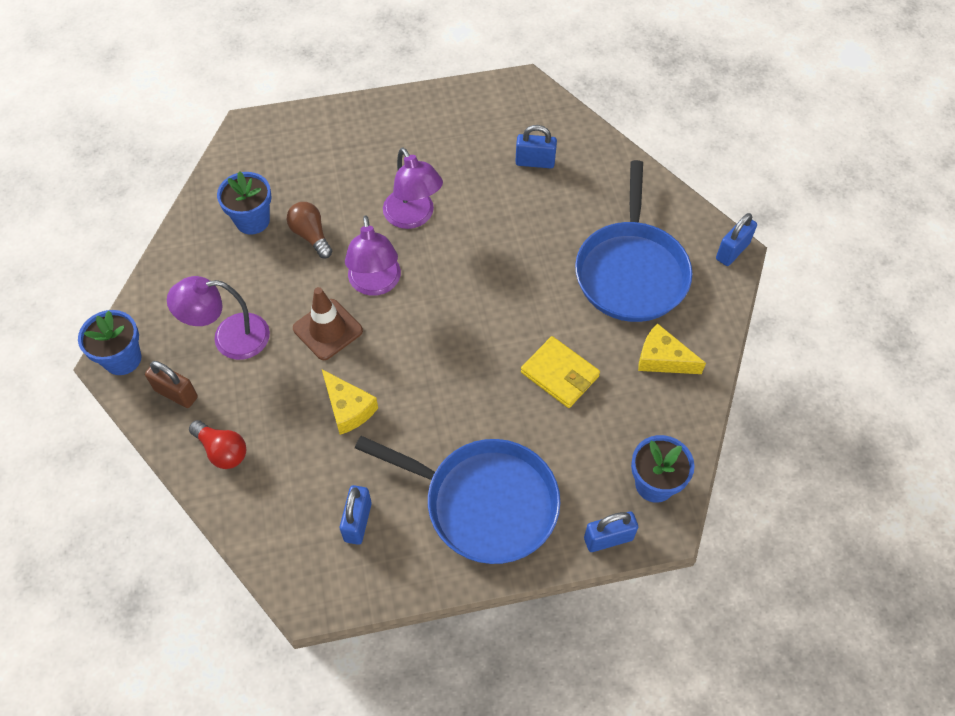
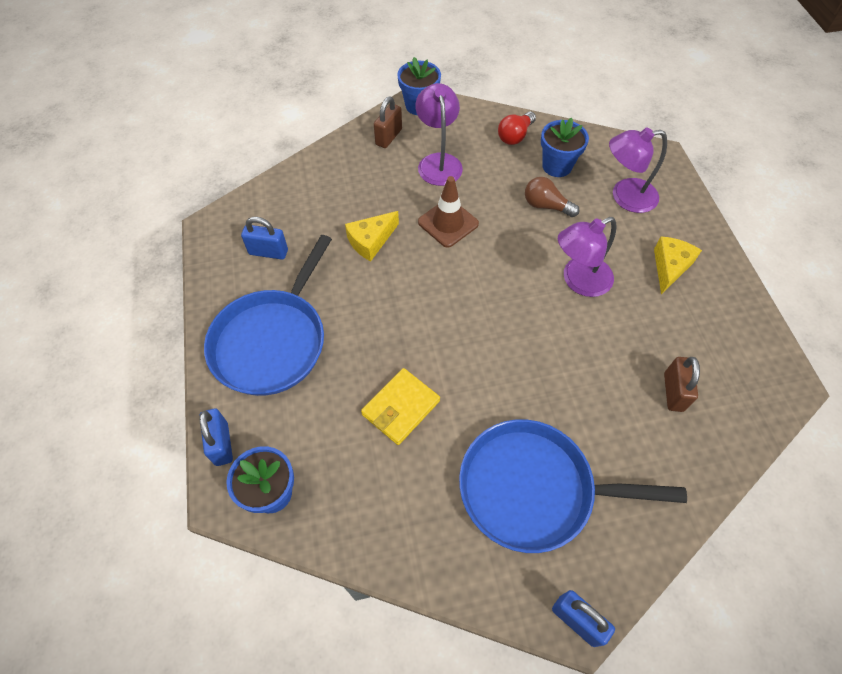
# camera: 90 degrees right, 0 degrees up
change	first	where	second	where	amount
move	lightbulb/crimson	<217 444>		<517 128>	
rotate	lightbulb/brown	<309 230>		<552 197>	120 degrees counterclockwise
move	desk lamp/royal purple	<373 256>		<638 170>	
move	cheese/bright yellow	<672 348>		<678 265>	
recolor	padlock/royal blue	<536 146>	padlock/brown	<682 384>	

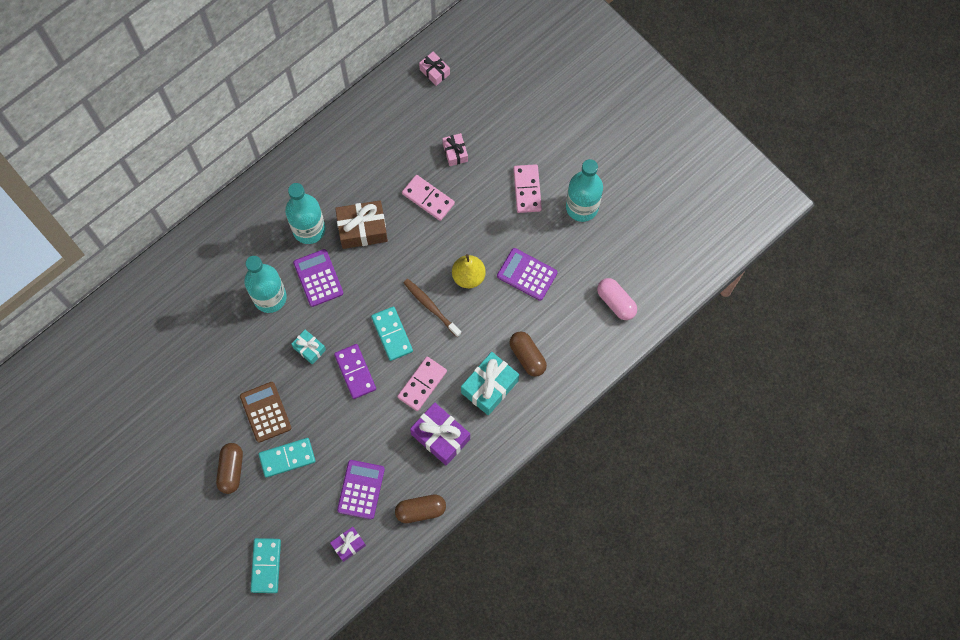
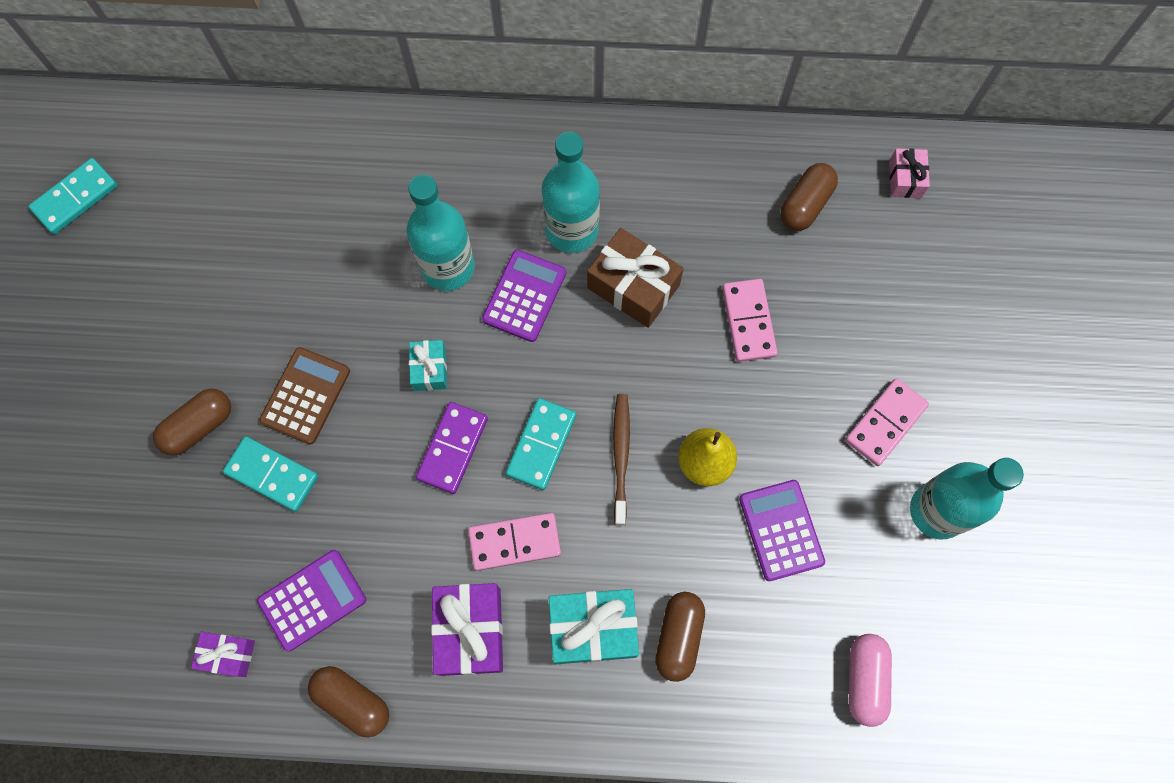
# camera: 45 degrees right, 0 degrees up
change	first	where	second	where	amount
move	domino piece/turquoise	<265 565>		<73 196>	
insert			capsule/brown	<809 197>	
delete	present/rose-pink	<455 149>			

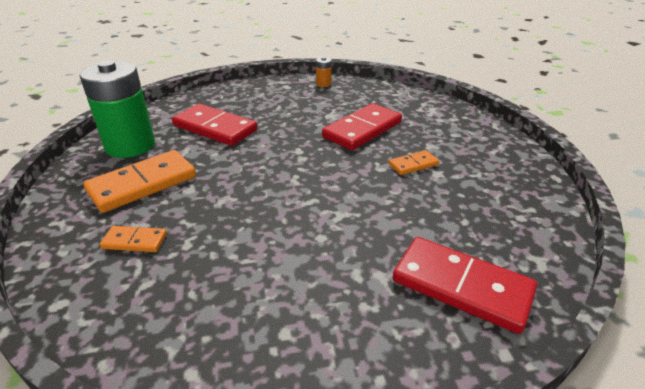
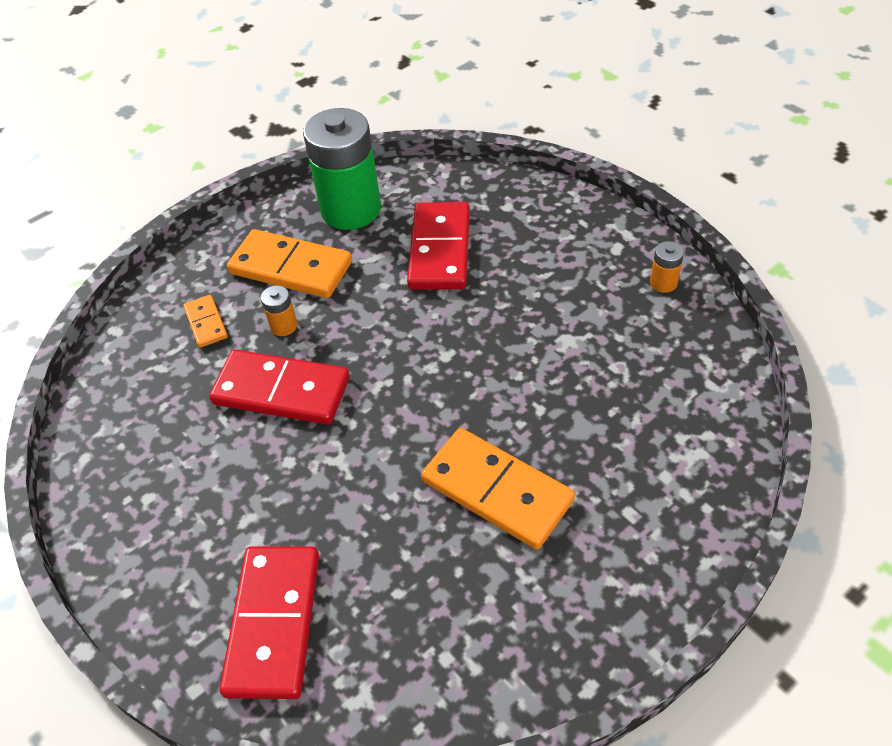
# camera: 65 degrees right, 15 degrees up
change	first	where	second	where	amount
move	domino piece/crimson	<362 126>		<279 387>	
insert			power cell/orange	<279 310>	
resize	domino piece/orange	<414 162>		<498 488>	x1.98

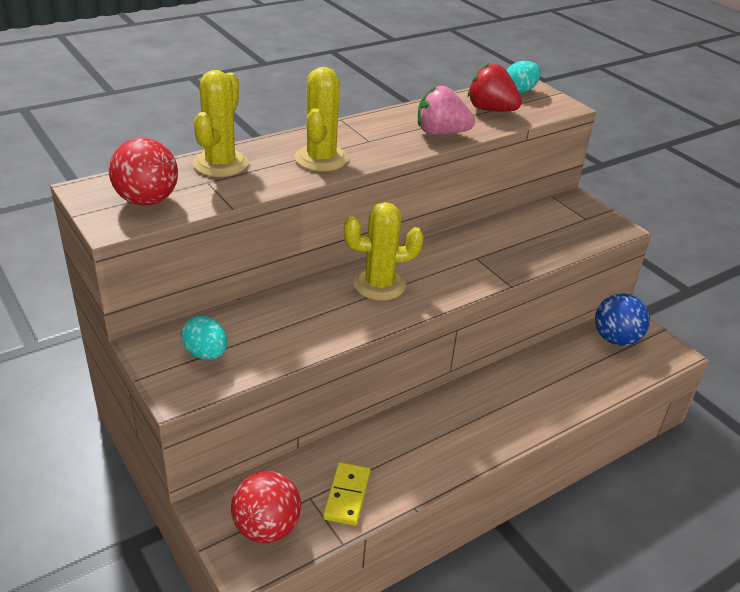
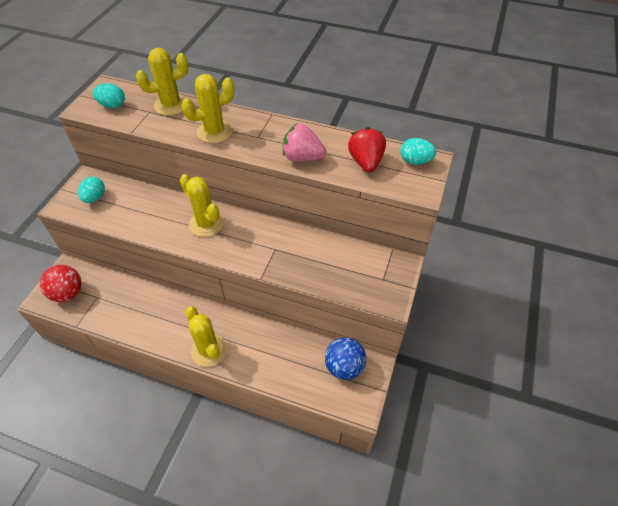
# camera: 55 degrees right, 15 degrees up
change	first	where	second	where	amount
replace	sphere/crimson	<143 172>	toy egg/turquoise	<108 95>	
insert			saguaro cactus/bright yellow	<206 336>	
rotate	toy strawberry/rose-pink	<446 110>		<304 143>	45 degrees counterclockwise
delete	domino piece/bright yellow	<347 494>			

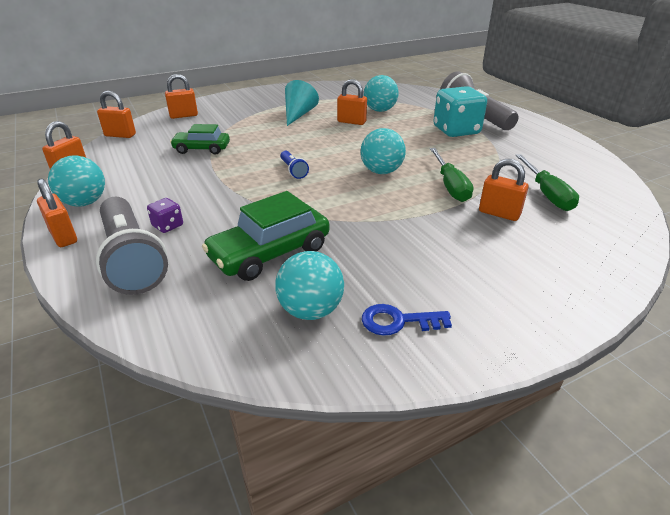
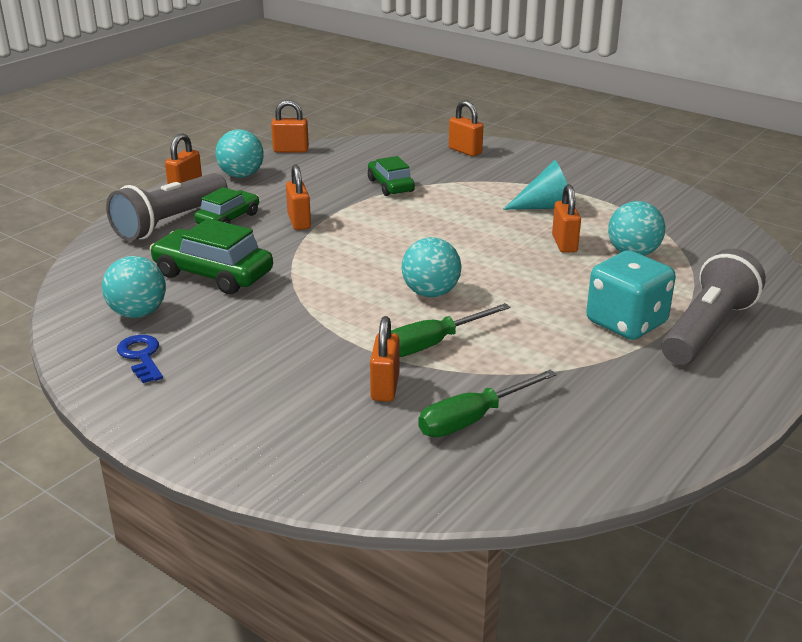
# camera: 65 degrees right, 5 degrees down
change	first	where	second	where	amount
replace	game die/royal purple	<165 215>	toy car/leaf-green	<226 205>	
move	padlock/orange	<116 114>		<298 197>	
delete	torch/royal blue	<294 165>			

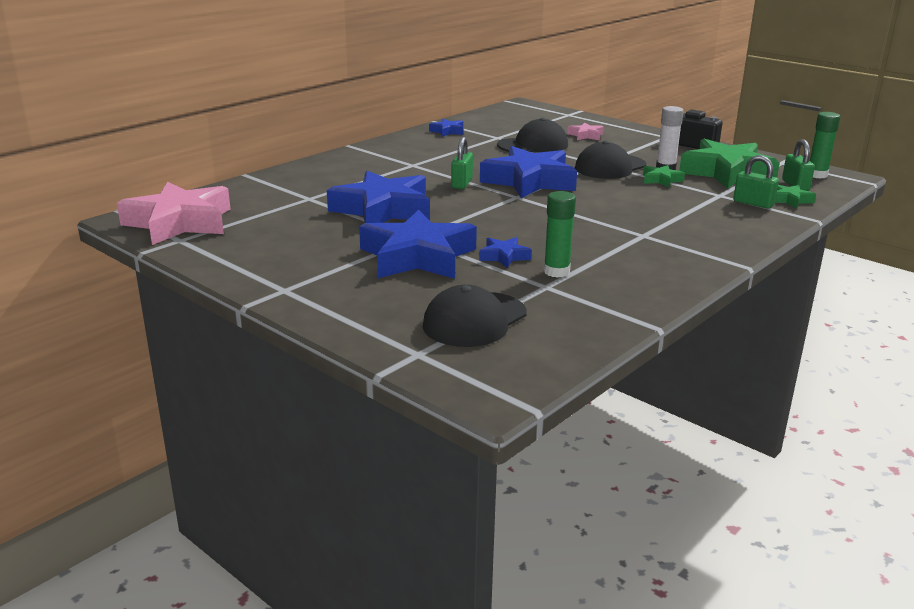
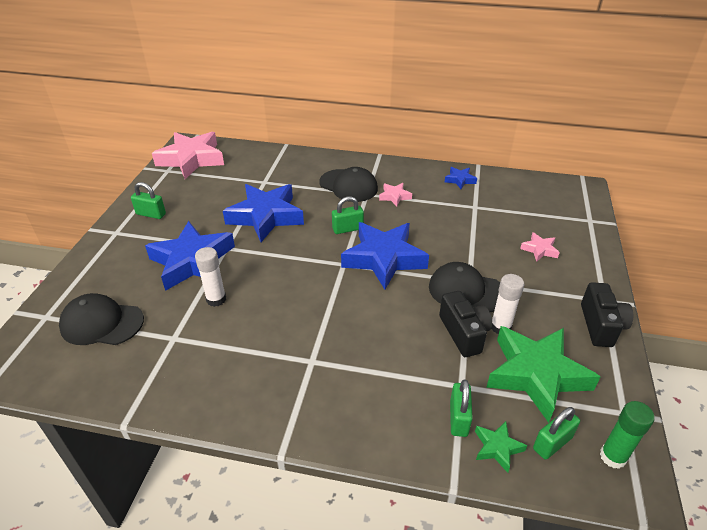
# camera: 60 degrees right, 15 degrees up
change	first	where	second	where	amount
insert			padlock/leaf-green	<148 200>	
replace	five-pointed star/royal blue	<505 252>	glue/snow-white	<210 277>	
move	cap/black	<532 135>		<348 184>	
insert			five-pointed star/rose-pink	<395 195>	
replace	five-pointed star/leaf-green	<664 176>	photo camera/black	<465 324>	
delete	glue/leaf-green	<560 234>			

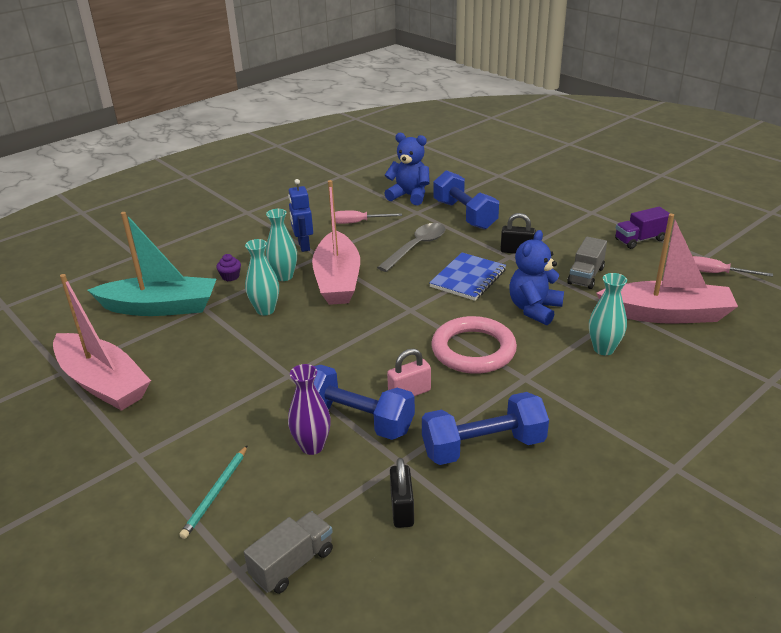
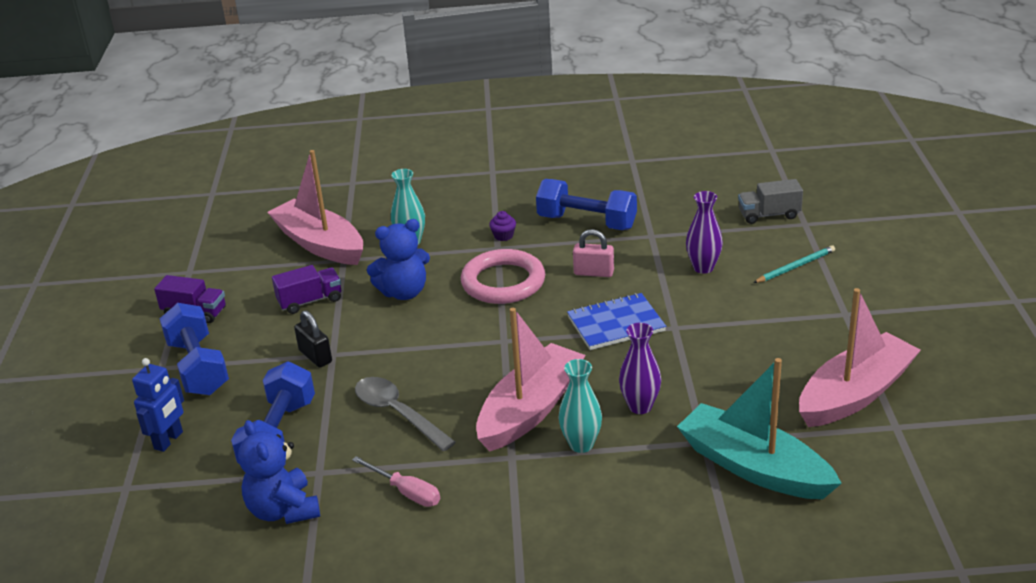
# camera: 140 degrees left, 0 degrees up
change	first	where	second	where	amount
move	robot figure/royal blue	<300 215>		<158 405>	
move	hand weight/royal blue	<364 402>		<194 349>	
recolor	lorry/grey	<587 263>	lorry/royal purple	<306 289>	
rotate	spoon/grey	<411 247>		<405 414>	60 degrees clockwise
move	cupcake/royal purple	<229 267>		<502 226>	
move	notebook/royal blue	<467 277>		<616 321>	
recolor	vase/turquoise	<262 277>	vase/royal purple	<640 368>	
rotate	boat/rose-pink	<102 342>		<860 357>	60 degrees clockwise
delete	padlock/black	<402 493>			
delete	screwdriver/rose-pink	<733 266>			

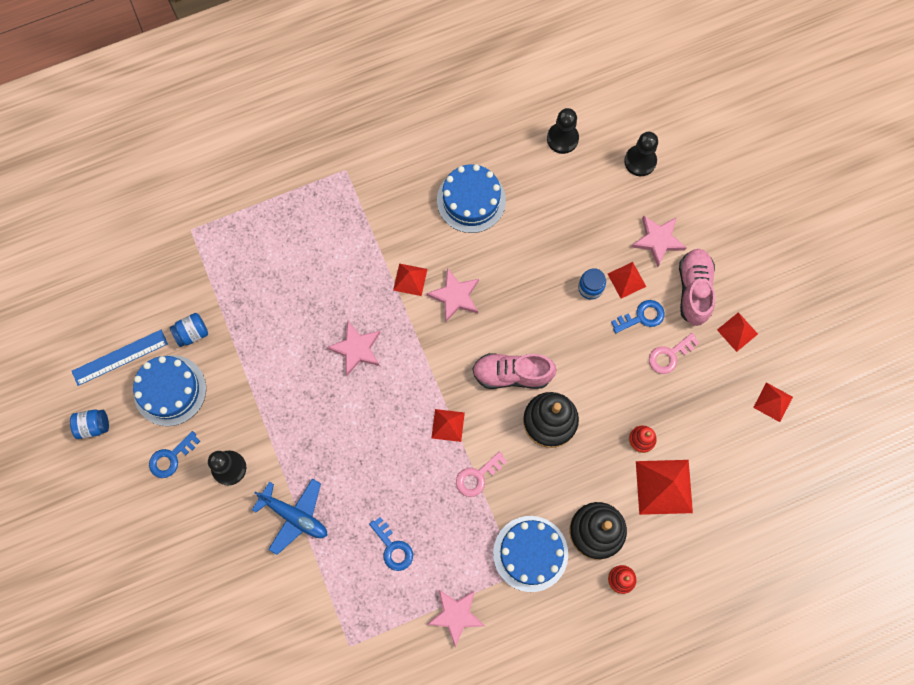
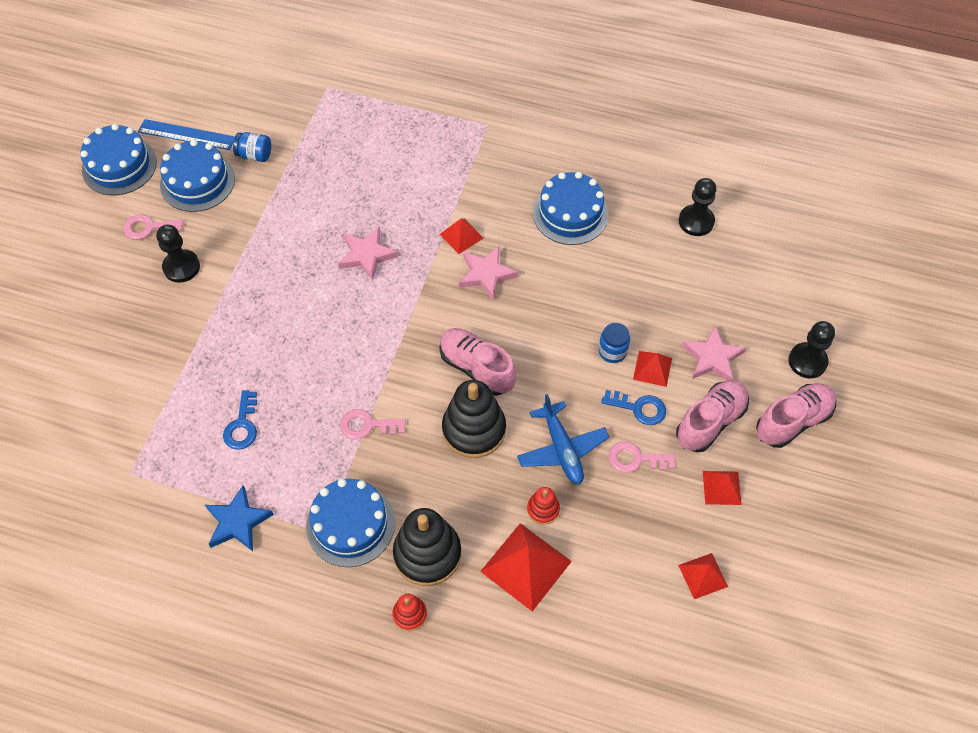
# camera: 40 degrees right, 15 degrees down
change	first	where	second	where	amount
replace	jar/royal blue	<89 424>	cake/royal blue	<119 159>	
recolor	door key/royal blue	<174 454>	door key/rose-pink	<153 227>	
recolor	five-pointed star/rose-pink	<456 618>	five-pointed star/royal blue	<239 518>	
move	aeroplane/royal blue	<289 516>		<563 439>	
insert			shoe/rose-pink	<796 415>	
move	game pawn/black	<641 154>		<811 349>	
delete	solid pyramid/crimson	<448 425>			

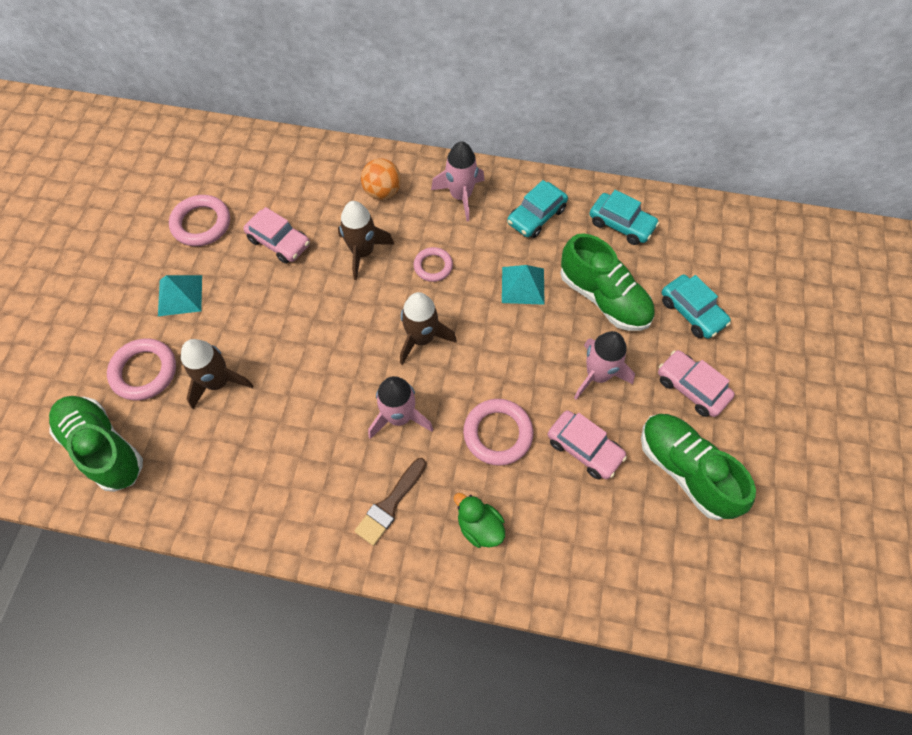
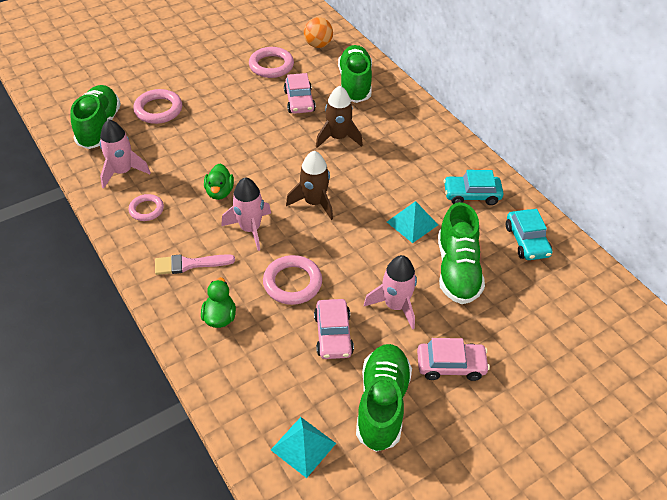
# camera: 45 degrees right, 15 degrees down
change	first	where	second	where	amount
move	toy rocket/rose-pink	<458 181>		<125 154>	
move	ring/rose-pink	<433 264>		<146 207>	
recolor	paintbrush/brown	<390 502>	paintbrush/rose-pink	<195 264>	
insert			rubber duck/leaf-green	<219 182>	
move	solid pyramid/turquoise	<180 295>		<303 447>	
move	sphere/orange	<381 179>		<318 32>	
insert			shoe/leaf-green	<355 74>	
rotate	toy car/rose-pink	<696 383>		<453 359>	90 degrees clockwise
delete	toy rocket/brown	<217 374>			
delete	toy car/turquoise	<696 307>			

